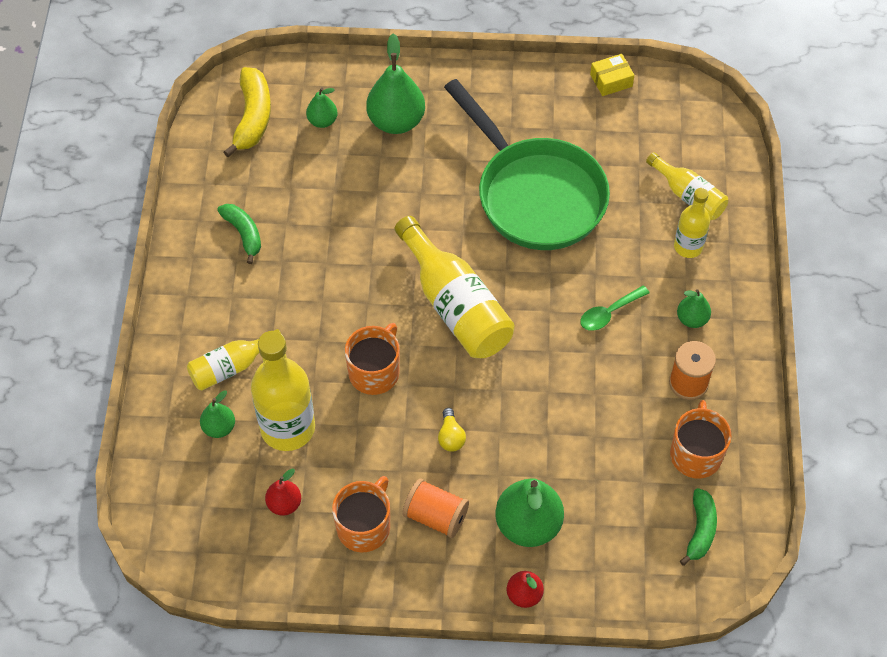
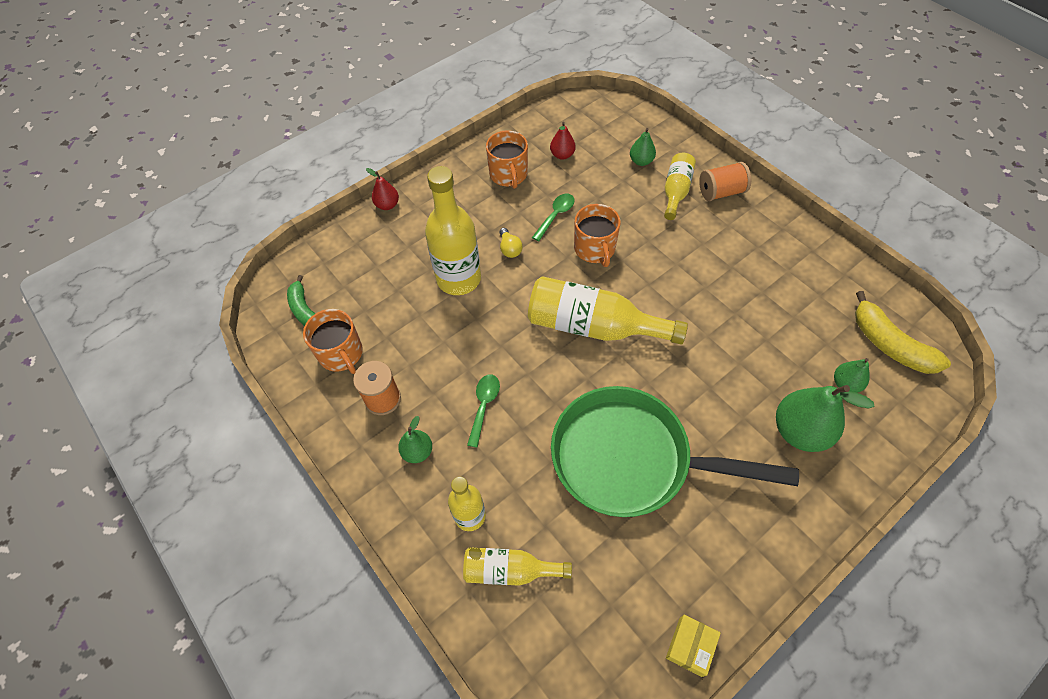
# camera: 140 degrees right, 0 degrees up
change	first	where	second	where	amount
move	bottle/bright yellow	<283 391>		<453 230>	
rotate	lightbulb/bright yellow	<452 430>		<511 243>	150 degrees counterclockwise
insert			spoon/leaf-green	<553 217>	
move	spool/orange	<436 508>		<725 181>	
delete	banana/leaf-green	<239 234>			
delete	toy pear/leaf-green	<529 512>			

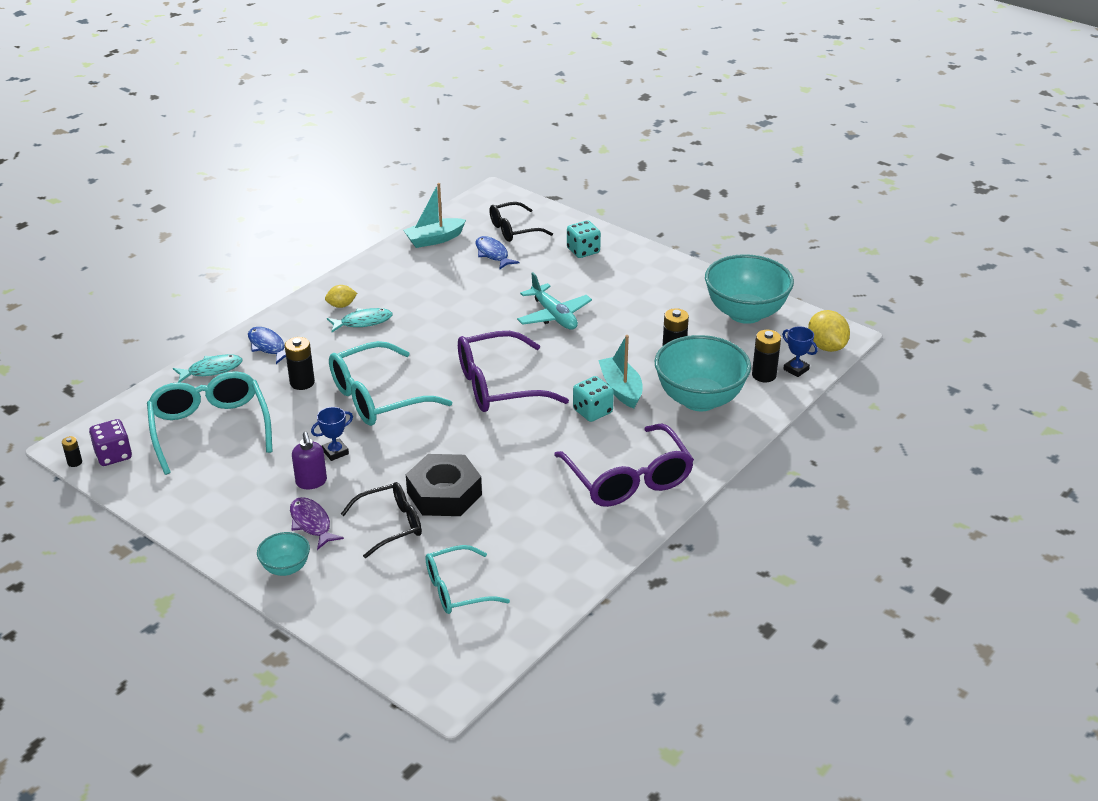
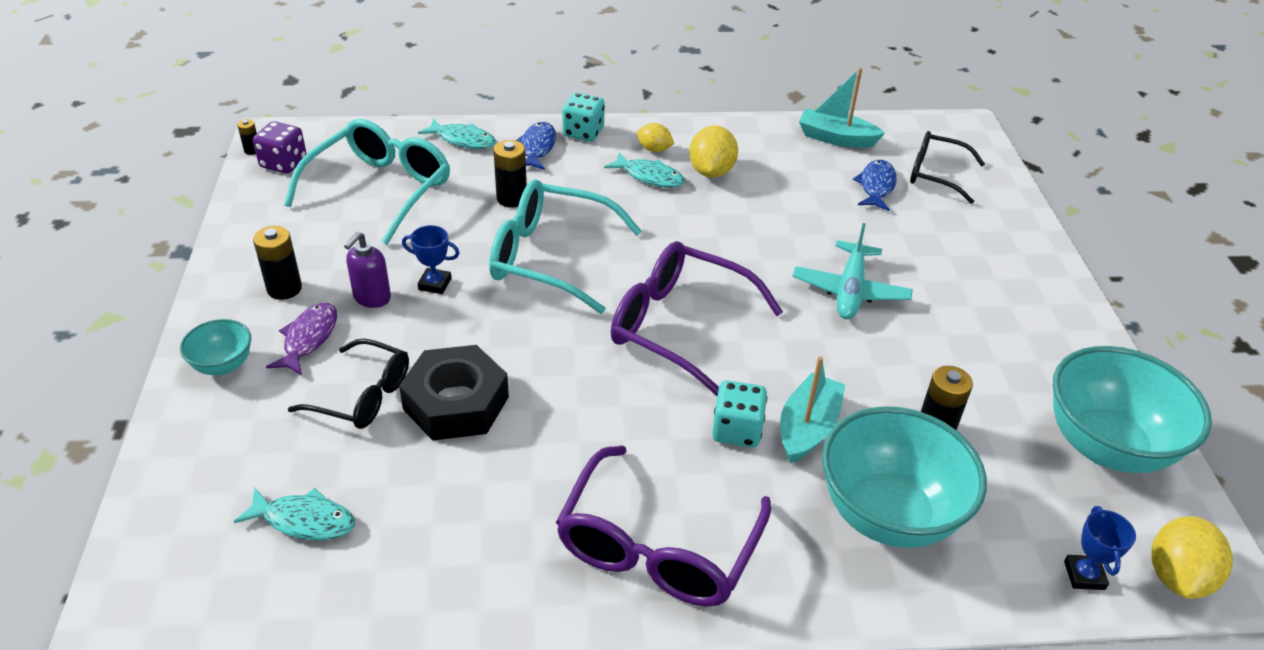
# camera: 45 degrees right, 5 degrees up
change	first	where	second	where	amount
replace	eyeglasses/turquoise	<468 579>	fish figure/turquoise	<294 514>	
move	power cell/black	<766 356>		<277 263>	
move	game die/turquoise	<584 239>		<583 117>	
insert			citrus fruit/bright yellow	<713 151>	

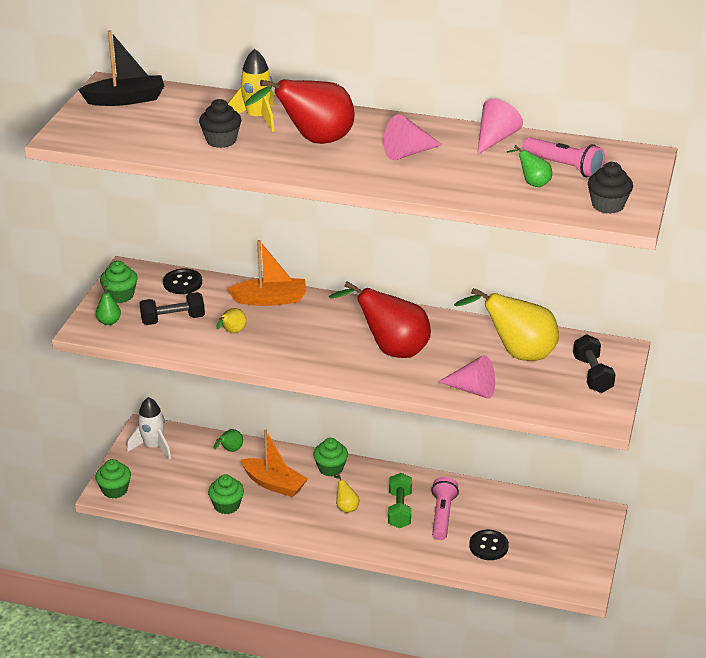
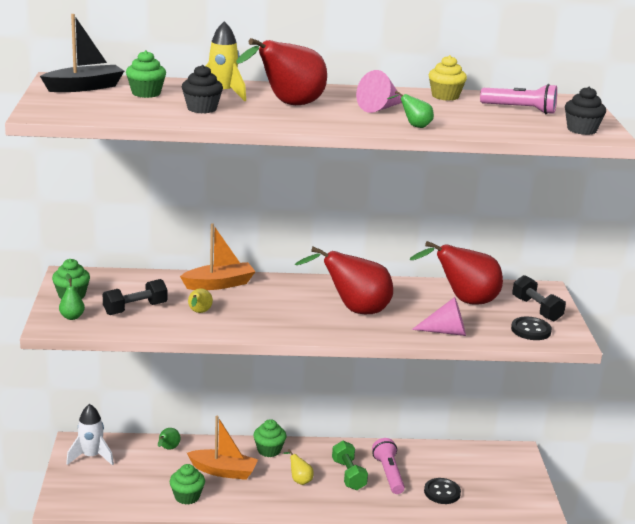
# camera: 20 degrees left, 10 degrees down
change	first	where	second	where	amount
move	cupcake/leaf-green	<113 479>		<146 74>	
move	toy pear/leaf-green	<529 166>		<410 109>	
recolor	toy pear/bright yellow	<506 324>	toy pear/crimson	<456 273>	
replace	cone shape/rose-pink	<500 127>	cupcake/bright yellow	<448 78>	
move	sewing button/black	<182 281>		<531 328>	

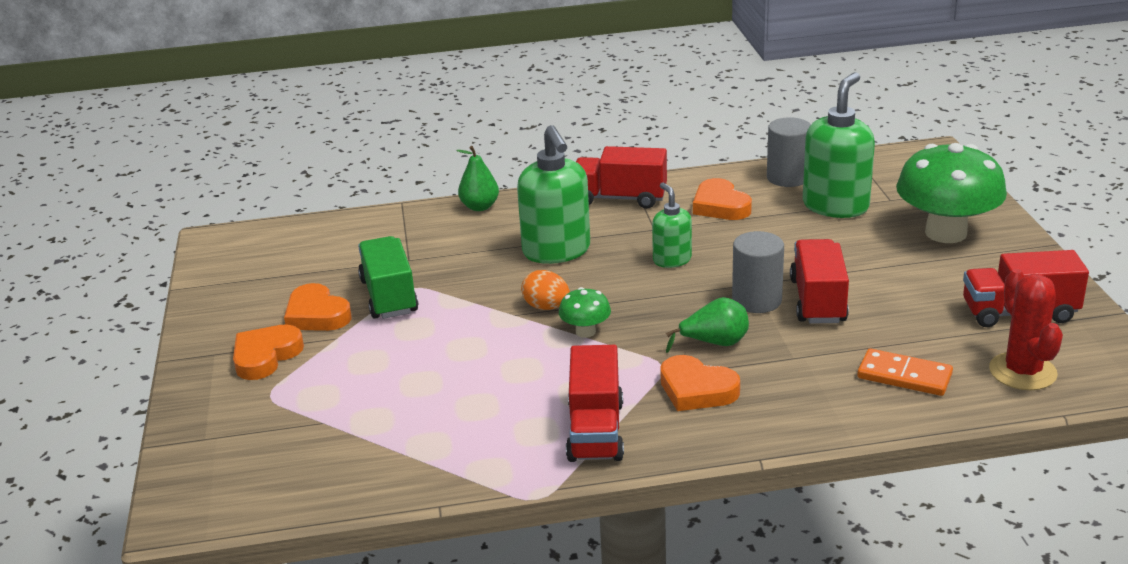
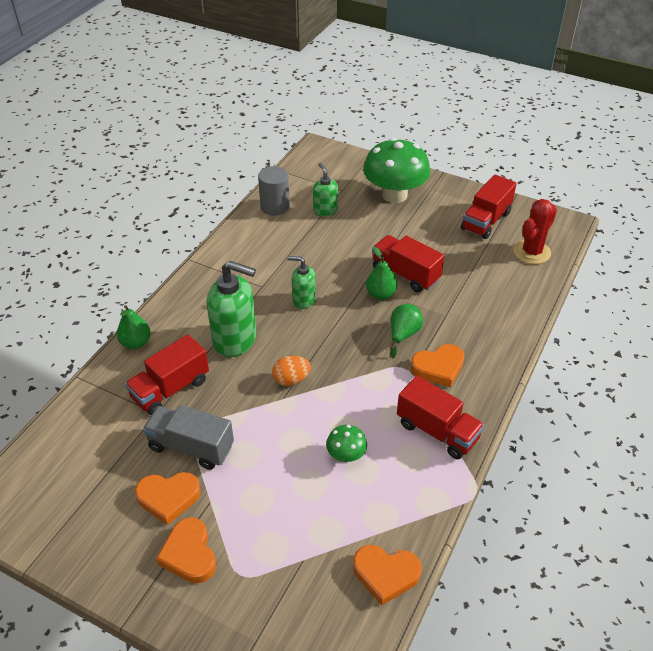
# camera: 55 degrees left, 15 degrees up
change	first	where	second	where	amount
move	lorry/crimson	<621 177>		<167 374>	
recolor	lorry/leaf-green	<388 277>	lorry/grey	<188 437>	
resize	soap dispenser/leaf-green	<839 145>		<325 190>	x0.56
move	toadstool/leaf-green	<585 312>		<346 443>	
move	heart shape/orange	<722 199>		<387 575>	
replace	cylinder shape/grey	<758 272>	toy pear/leaf-green	<381 273>	
rotate	saguaro cactus/crimson	<1026 329>		<535 231>	75 degrees counterclockwise
delete	domino piece/orange	<905 372>			

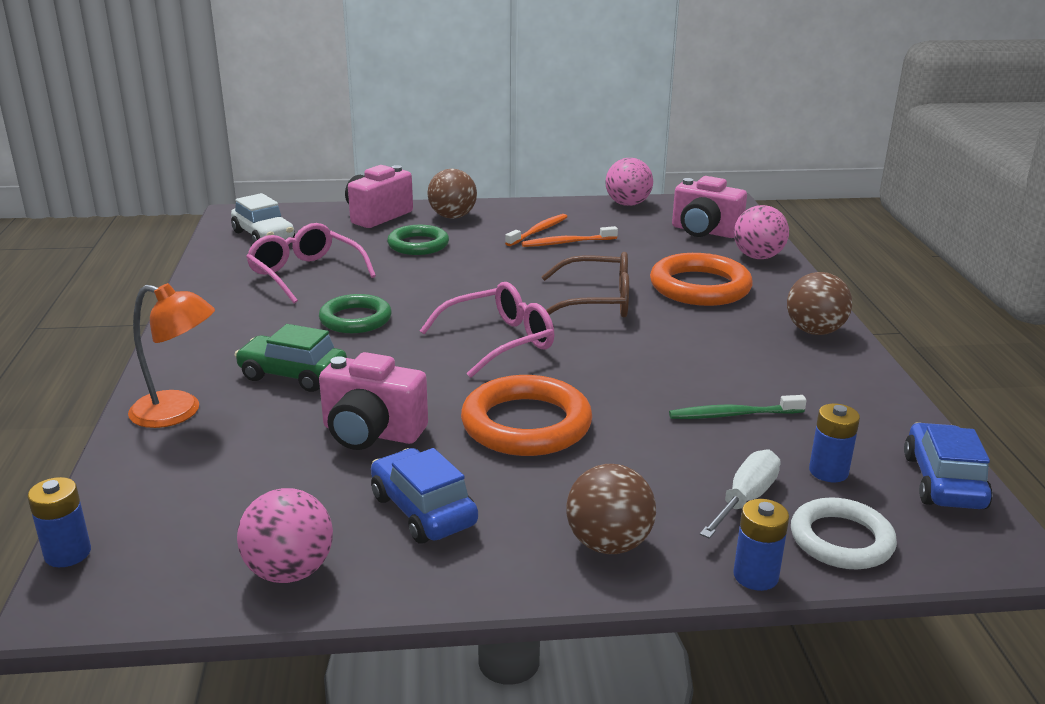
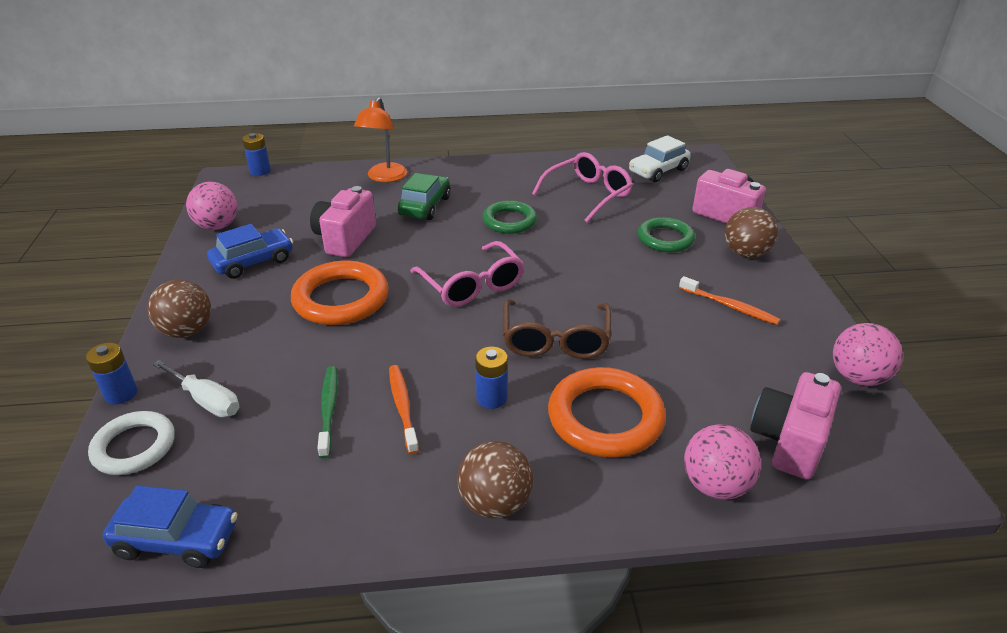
# camera: 90 degrees right, 10 degrees up
change	first	where	second	where	amount
move	toothbrush/orange	<570 236>		<404 409>	
move	power cell/royal blue	<834 442>		<491 378>	

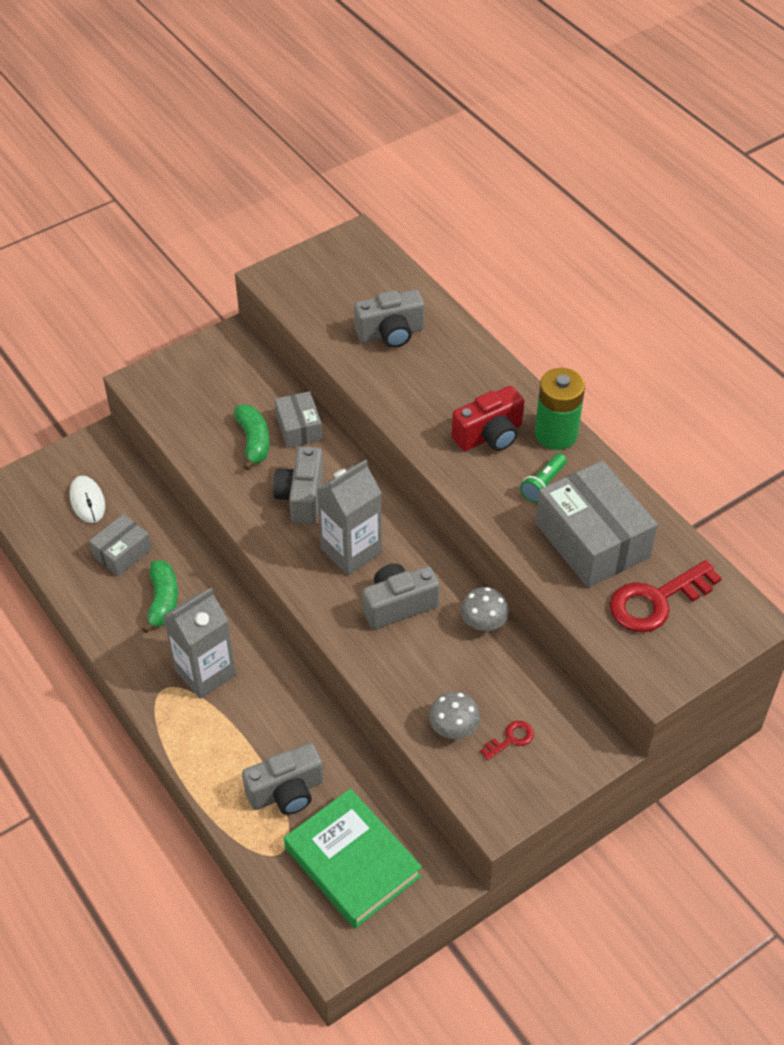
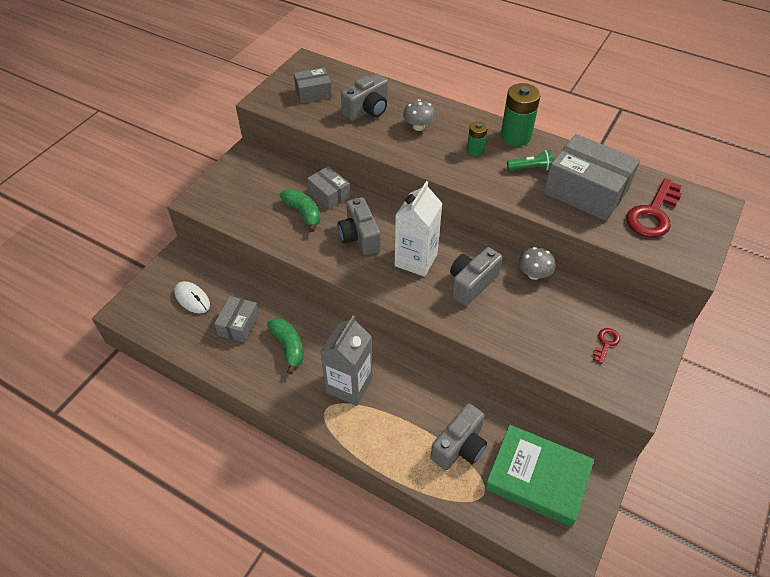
# camera: 25 degrees left, 0 degrees up
change	first	where	second	where	amount
insert			package/grey	<313 85>	
recolor	milk carton/grey	<349 517>	milk carton/snow-white	<419 229>	
move	toadstool/grey	<454 715>		<419 115>	
replace	photo camera/crimson	<488 418>	power cell/leaf-green	<477 138>	
rotate	torch/leaf-green	<543 478>		<530 160>	105 degrees counterclockwise

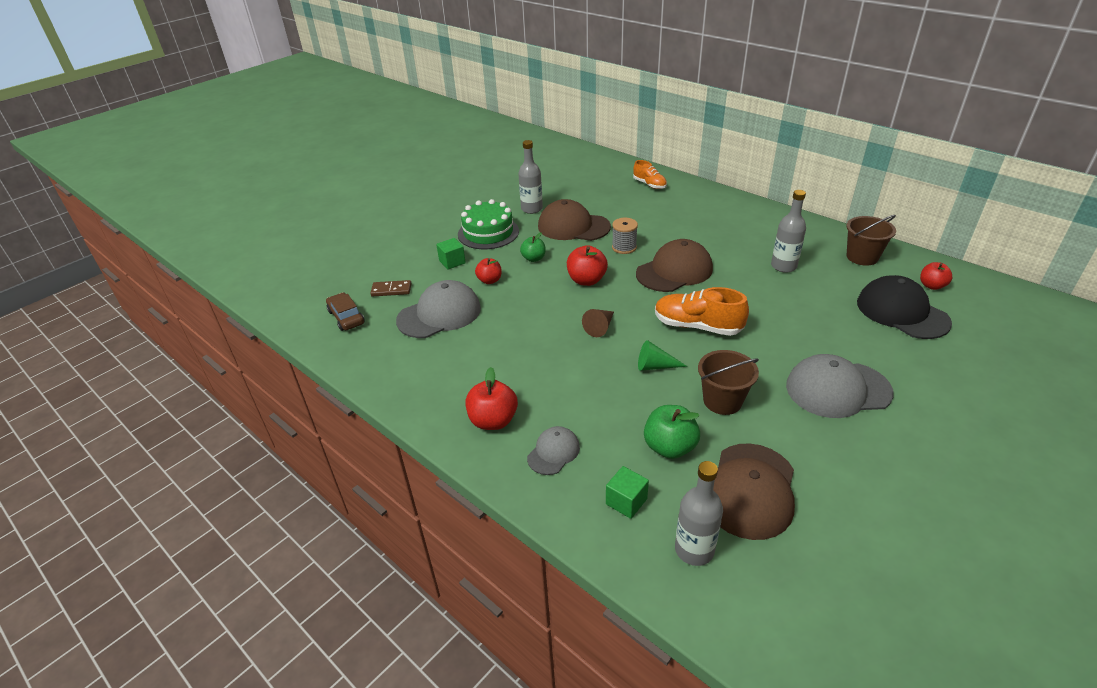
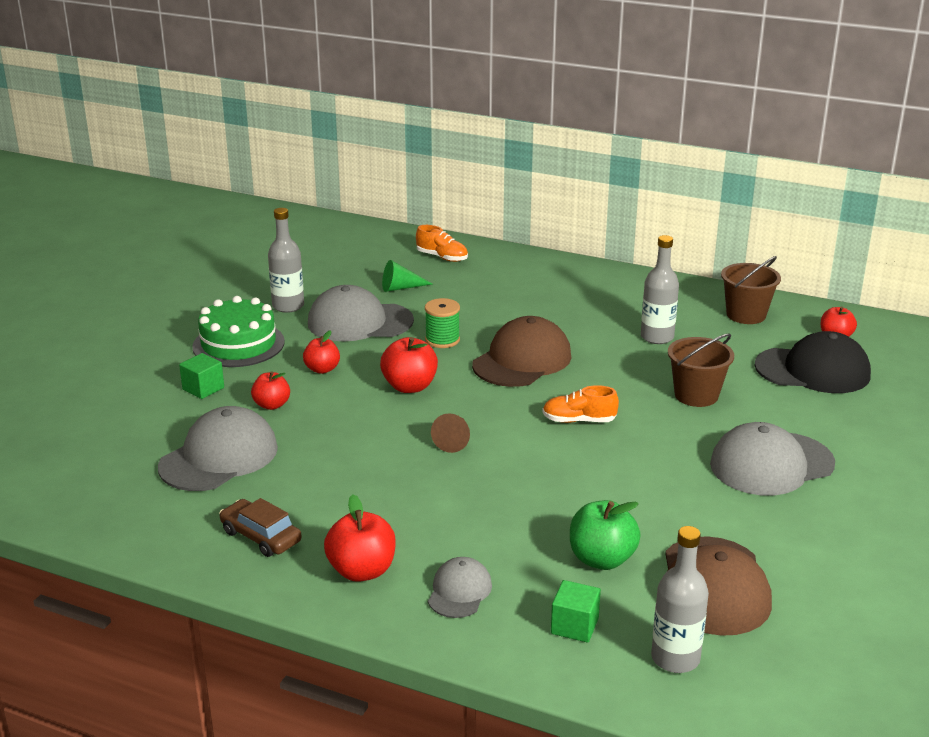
# camera: 20 degrees left, 10 degrees down
change	first	where	second	where	amount
move	toy car/brown	<345 312>		<260 527>	
recolor	toy apple/leaf-green	<533 247>	toy apple/crimson	<321 352>	
recolor	cap/brown	<574 220>	cap/grey	<361 313>	
move	cone shape/leaf-green	<663 355>		<407 276>	
recolor	spool/grey	<625 236>	spool/leaf-green	<442 323>	
resize	shoe/orange	<702 311>		<580 404>	x0.62
move	bucket/brown	<728 382>		<701 370>	
rotate	cap/black	<904 307>		<813 362>	150 degrees clockwise
delete	domino piece/brown	<391 288>			

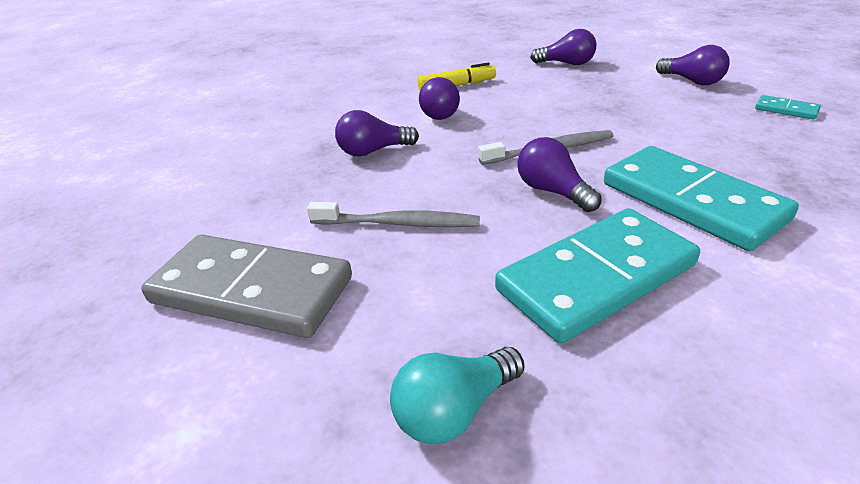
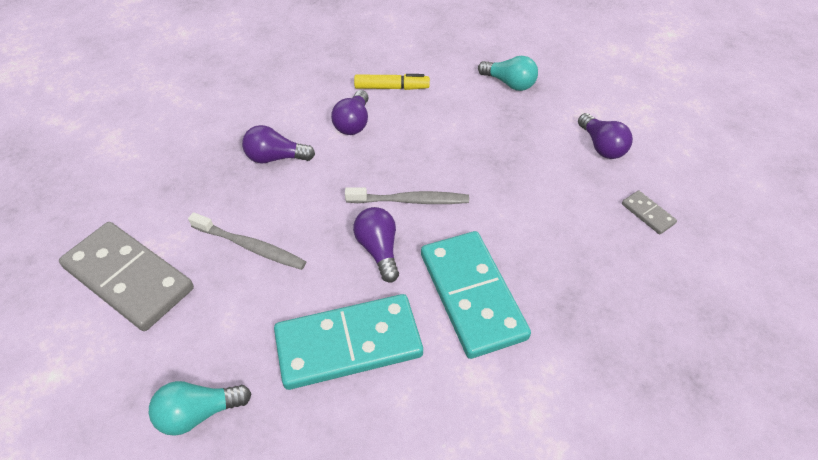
# camera: 15 degrees right, 15 degrees up
change	first	where	second	where	amount
recolor	lightbulb/royal purple	<563 47>	lightbulb/turquoise	<508 73>	
recolor	domino piece/turquoise	<788 107>	domino piece/grey	<649 212>	

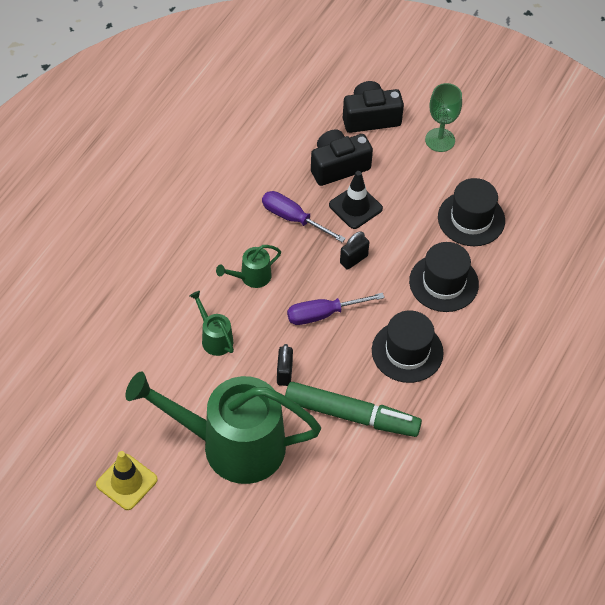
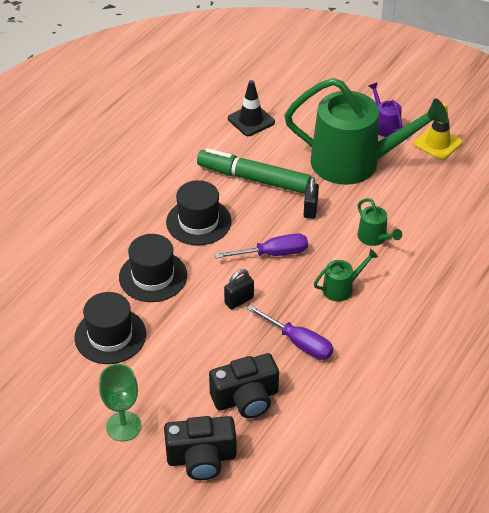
# camera: 175 degrees left, 10 degrees down
change	first	where	second	where	amount
move	safety cone/black	<356 200>		<251 108>	
insert			watering pot/royal purple	<386 110>	

